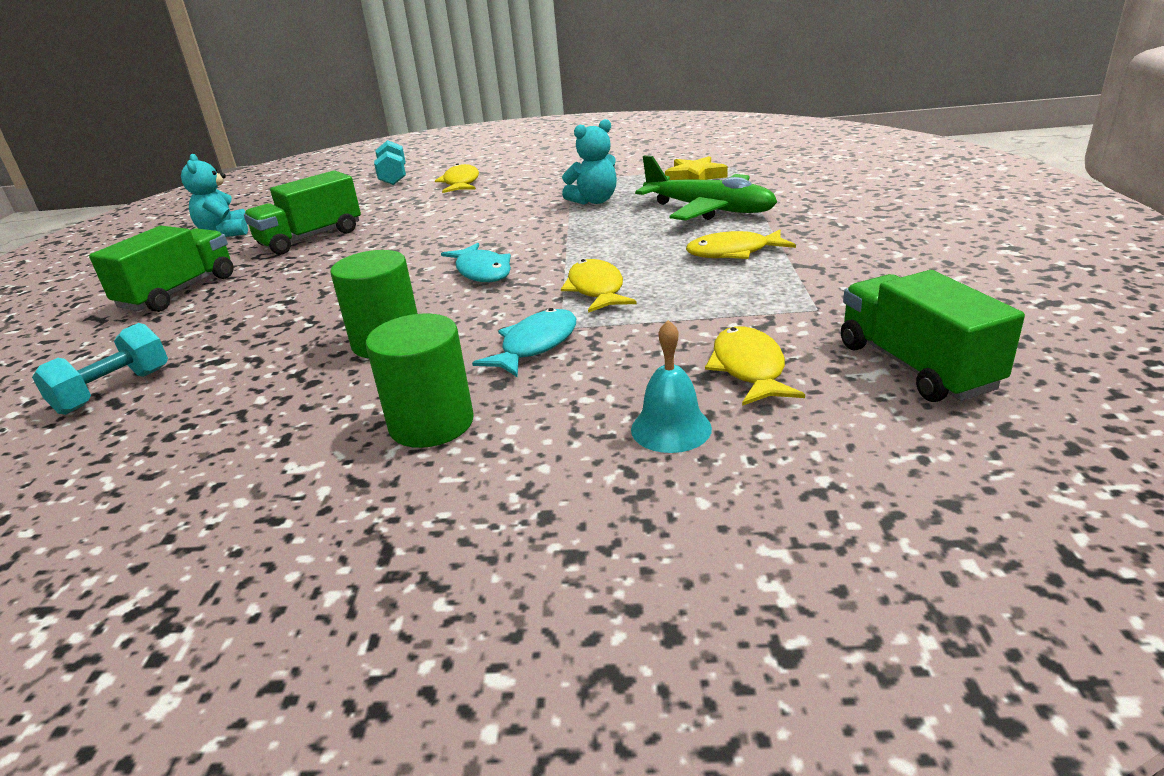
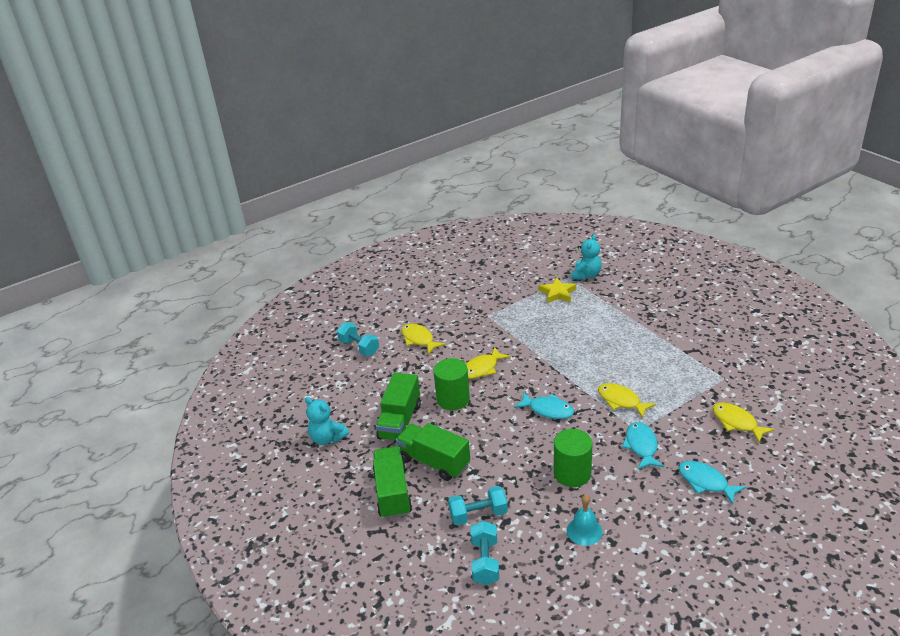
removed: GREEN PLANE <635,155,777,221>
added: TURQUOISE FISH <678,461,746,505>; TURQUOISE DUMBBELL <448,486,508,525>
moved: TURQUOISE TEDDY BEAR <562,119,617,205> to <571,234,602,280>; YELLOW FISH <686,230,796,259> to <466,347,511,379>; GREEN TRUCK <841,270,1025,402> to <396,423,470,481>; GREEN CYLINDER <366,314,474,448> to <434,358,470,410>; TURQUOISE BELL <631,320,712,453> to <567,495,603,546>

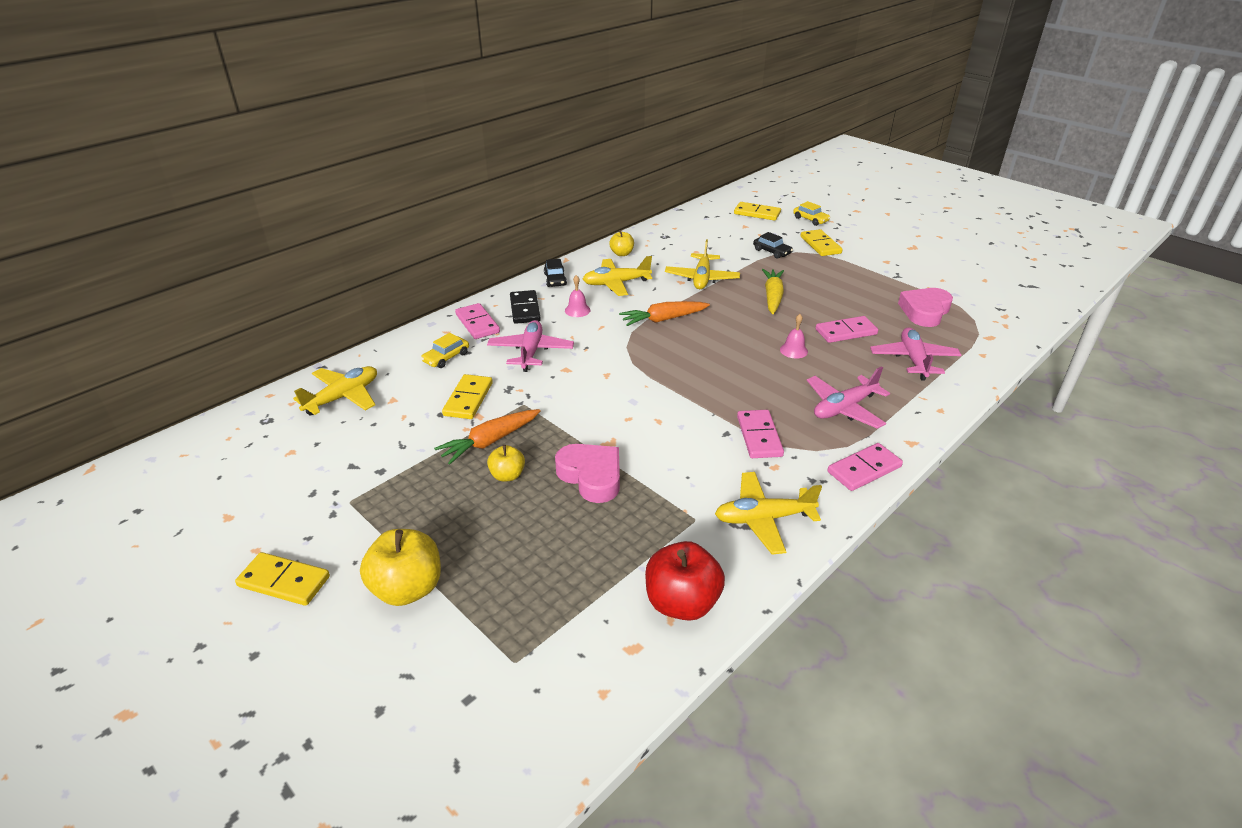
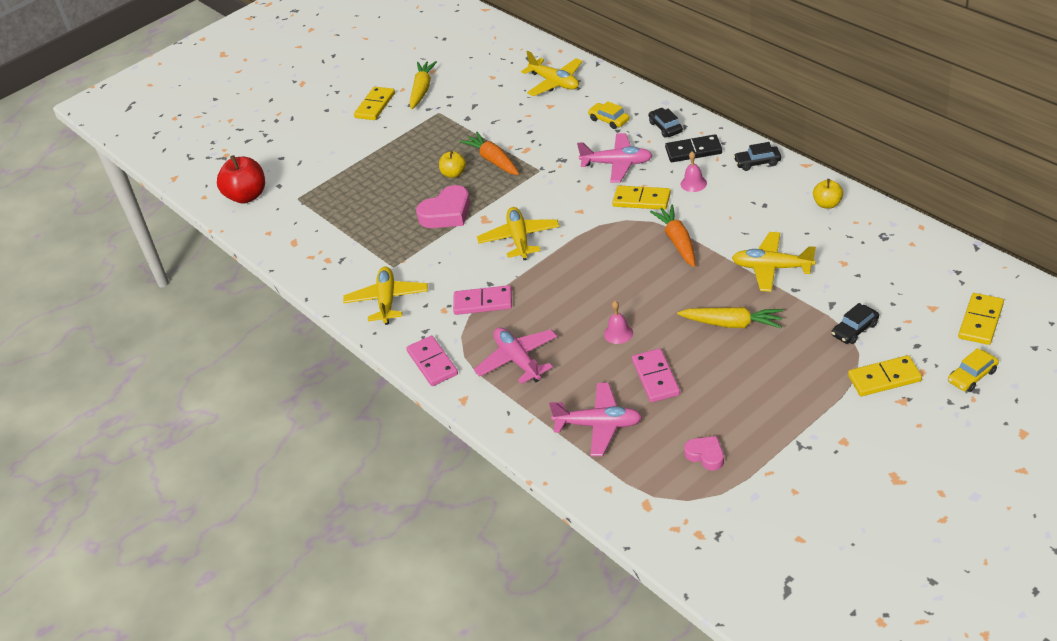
removed: YELLOW APPLE <360,529,441,606>
added: YELLOW CARROT <409,61,437,109>
moved: YELLOW PLANE <583,256,652,296> to <477,207,559,260>; YELLOW DOMINO <442,374,493,419> to <612,186,671,210>; RED APPLE <645,541,725,621> to <217,155,265,203>
replaced: PINK DOMINO <455,303,500,339> to BLACK CAR <648,108,683,138>
resized: PINK HEART <898,288,953,327> = <684,436,724,471> x0.59

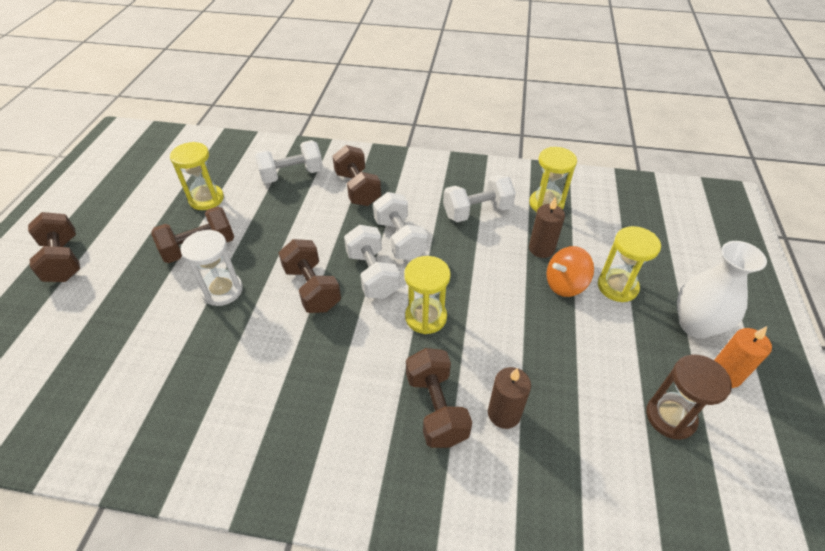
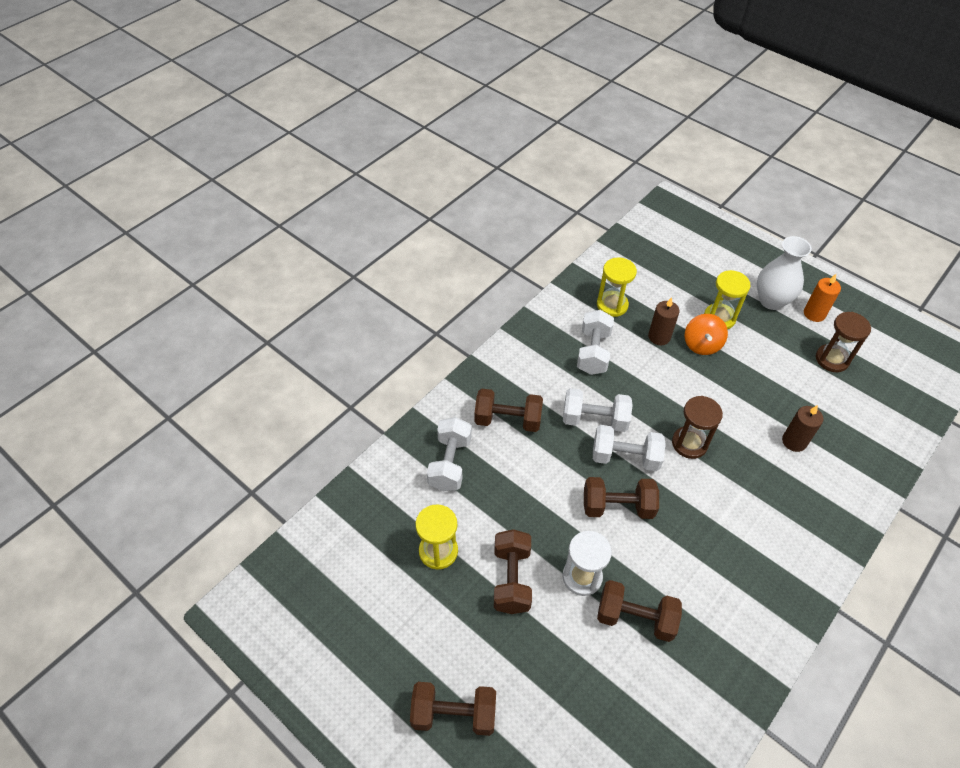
moved: BROWN DUMBBELL <406,348,472,448> to <597,580,682,642>
recoloured: YELLOW HOURGLASS <404,256,451,334> to BROWN HOURGLASS <672,396,723,459>

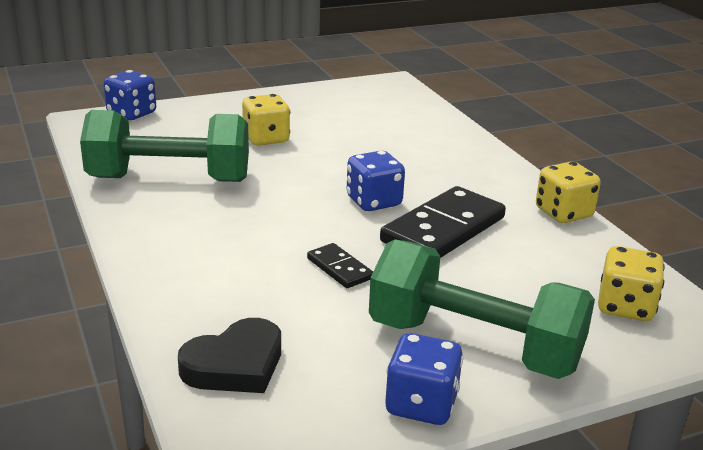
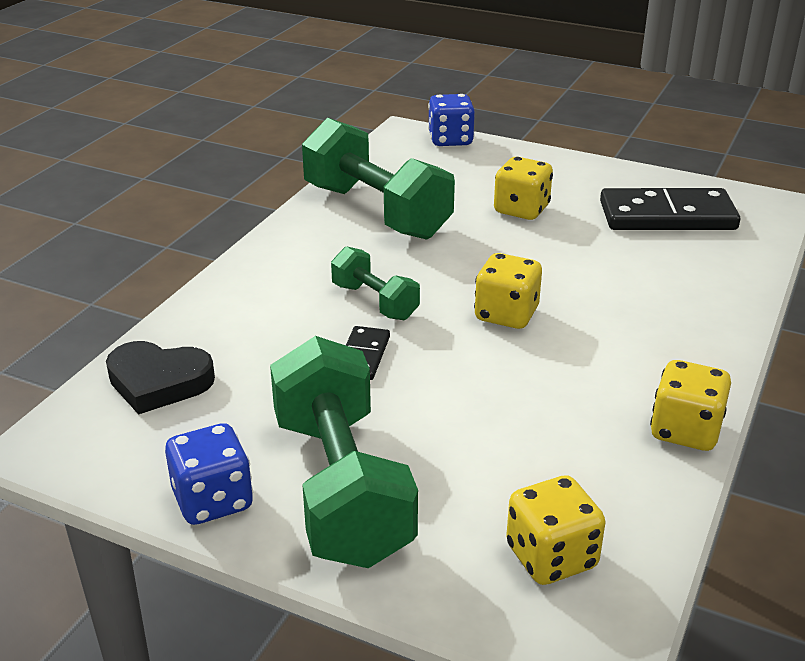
added: GREEN DUMBBELL <331,246,420,320>
moved: BLACK DOMINO <380,186,506,258> to <600,188,740,230>
recoloured: BLUE DICE <347,151,405,211> to YELLOW DICE <474,253,542,329>

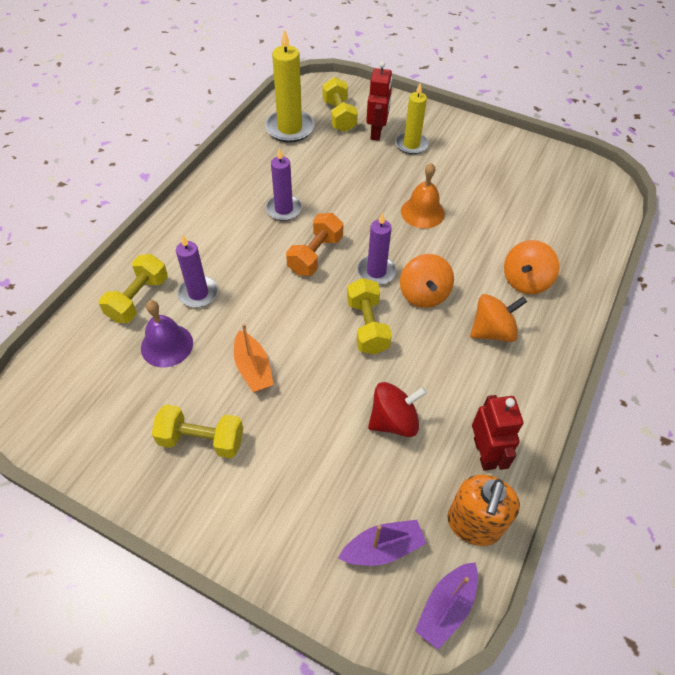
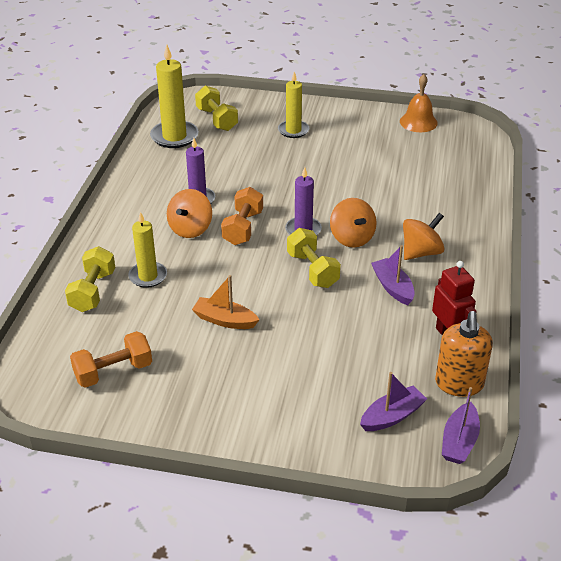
removed: RED ROBOT <366,61,392,141>; PURPLE BELL <141,300,193,367>; RED SPINNING TOP <368,382,427,437>; YELLOW DUMBBELL <152,404,243,458>
added: PURPLE BOAT <371,245,415,305>; ORANGE DUMBBELL <70,331,152,388>
moved: ORANGE BELL <401,163,445,229> to <400,74,438,132>; ORANGE SPINNING TOP <504,240,559,294> to <167,189,212,238>
recoloured: PURPLE CANDLE <176,236,218,307> to YELLOW CANDLE <128,212,167,288>
turned: ORANGE BOAT <234,324,274,392> = <192,275,259,329> 150 degrees clockwise

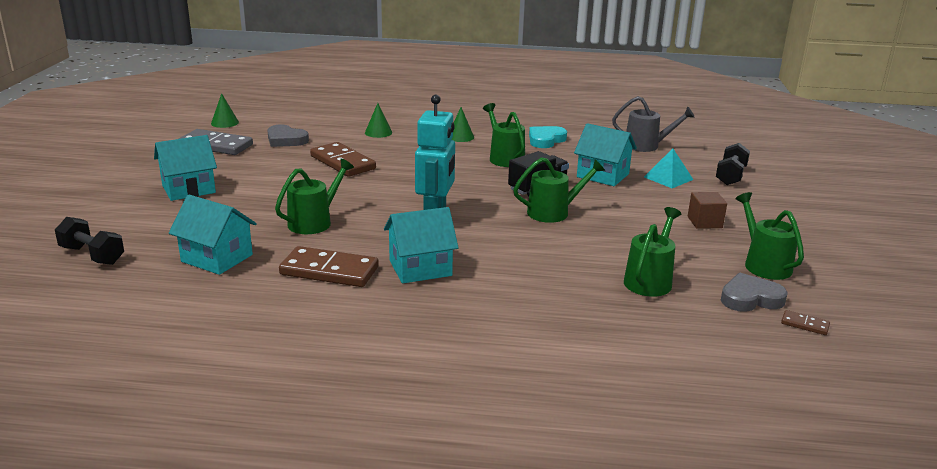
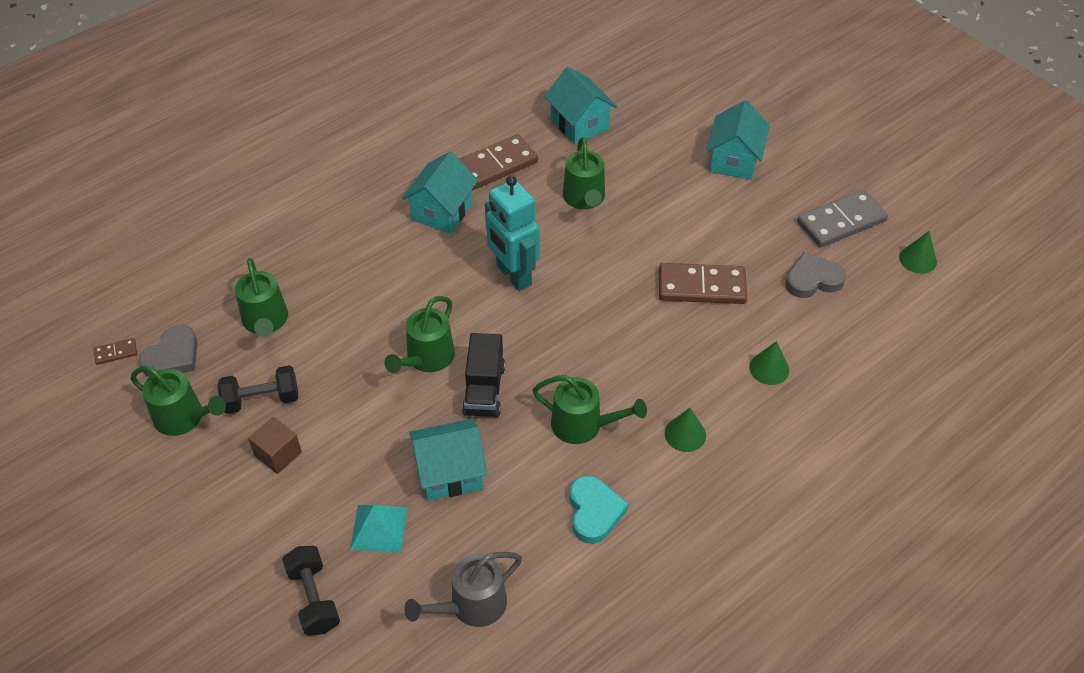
moved: BLACK DUMBBELL <55,217,124,265> to <217,365,298,414>
turned: TURQUOISE HOUSE <169,195,257,275> = <544,67,617,144> 75 degrees clockwise

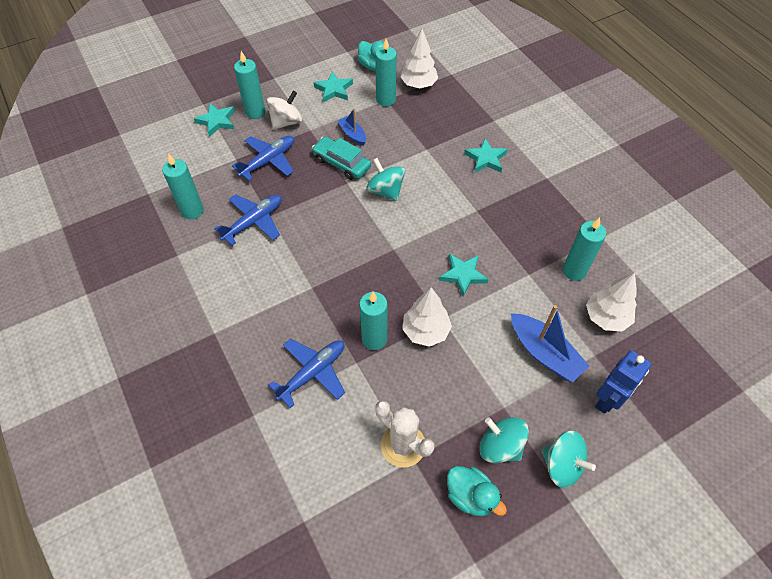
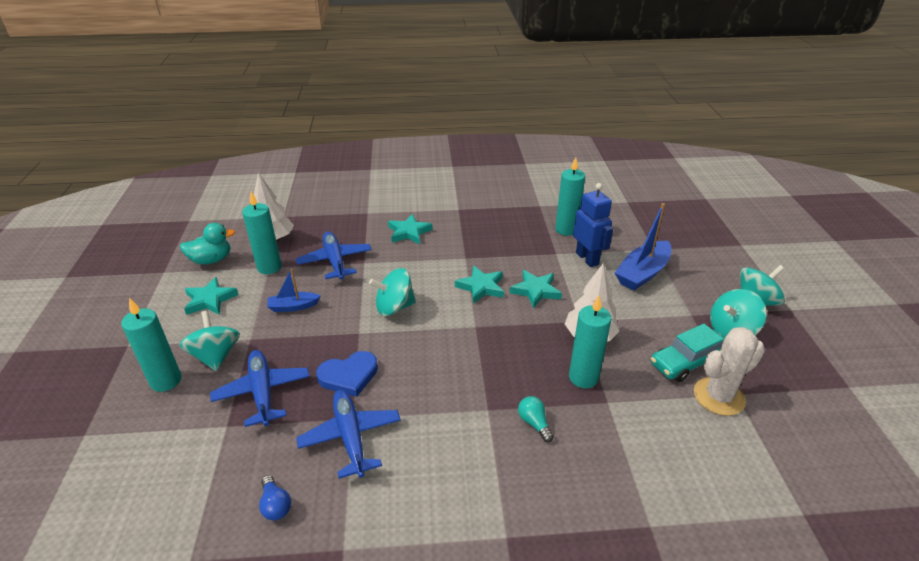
removed: WHITE TREE <586,272,637,332>; TURQUOISE DUCK <447,466,507,516>
added: BLUE HEART <316,351,378,397>; TURQUOISE LIGHT BULB <518,396,554,442>
moved: TURQUOISE STAR <194,104,235,137> to <455,266,504,304>; TURQUOISE CAR <312,137,371,180> to <651,324,724,382>; BLUE PLANE <269,339,345,408> to <296,232,372,280>; BLUE ROBOT <595,350,651,414> to <573,183,613,267>
replaced: TURQUOISE CANDLE <162,153,204,219> to BLUE LIGHT BULB <259,475,291,520>
recoloured: WHITE SPINNING TOP <266,91,302,130> to TURQUOISE SPINNING TOP <179,311,240,371>
turned: BLUE BOAT <511,305,589,382> = <615,203,672,291> 150 degrees clockwise

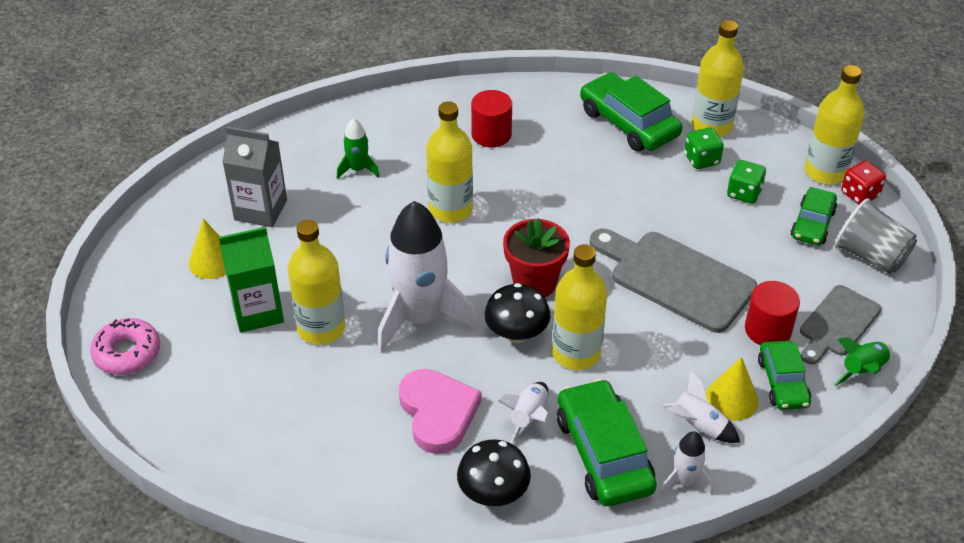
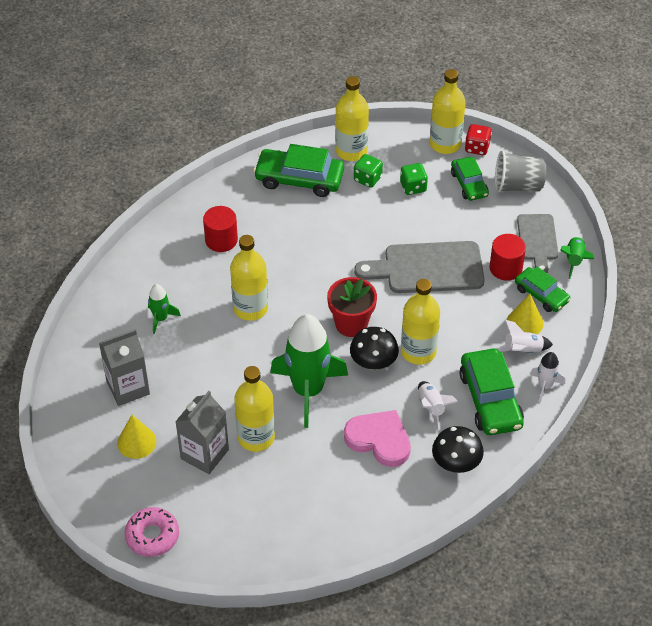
recoloured: WHITE ROCKET <377,201,478,353> to GREEN ROCKET <270,314,348,428>; GREEN CARTON <219,227,284,333> to GREY CARTON <175,391,229,474>
turned: GREEN CAR <557,379,657,506> = <459,349,524,435> 135 degrees counterclockwise

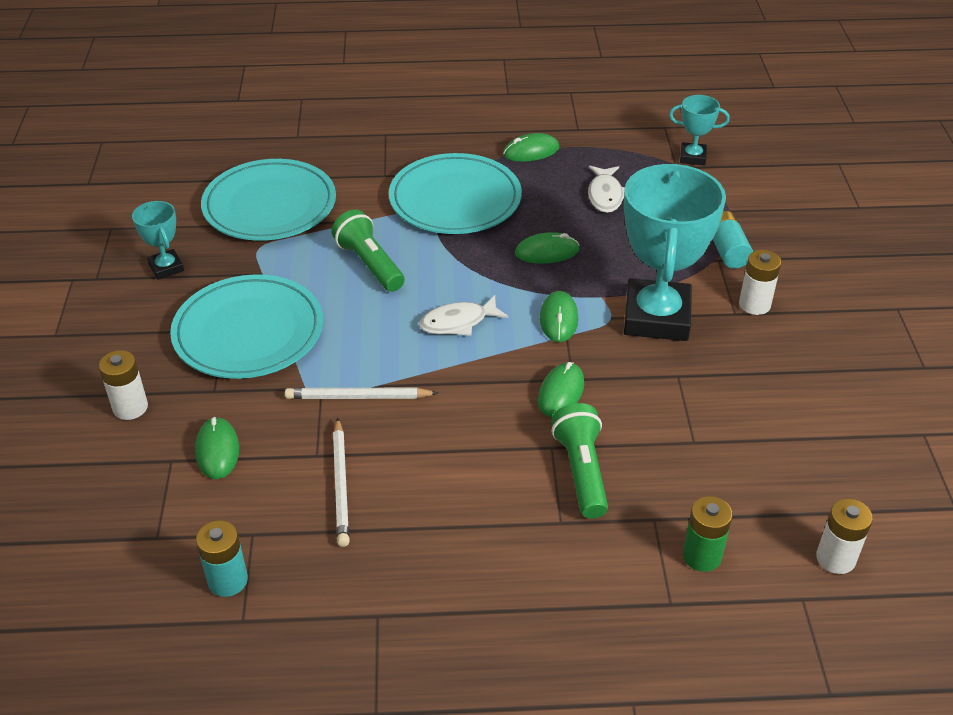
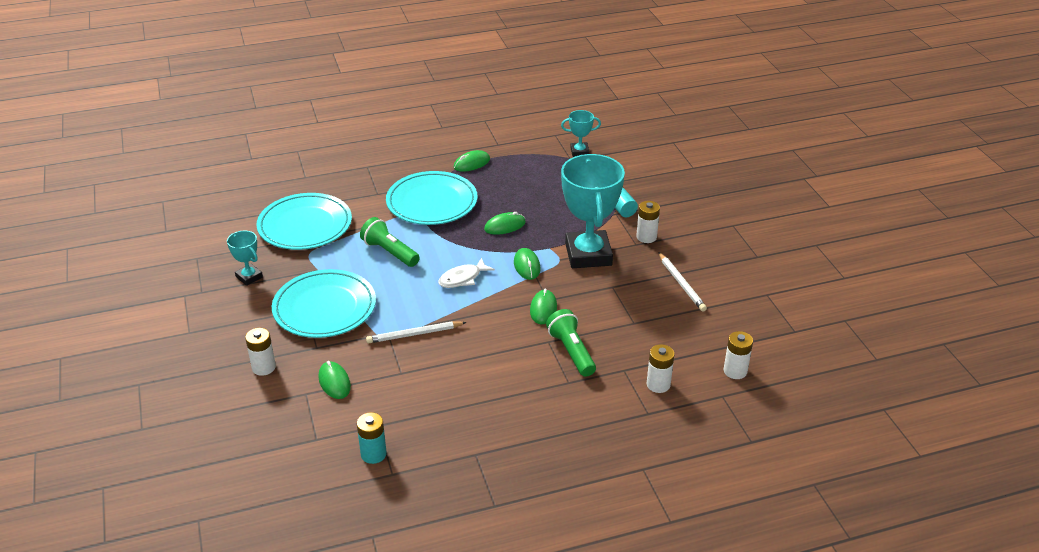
removed: WHITE FISH <588,166,625,213>
moved: WHITE PENCIL <333,418,350,547> to <658,252,707,311>
recoloured: GREEN BATTERY <683,496,732,572> to WHITE BATTERY <647,344,674,393>

